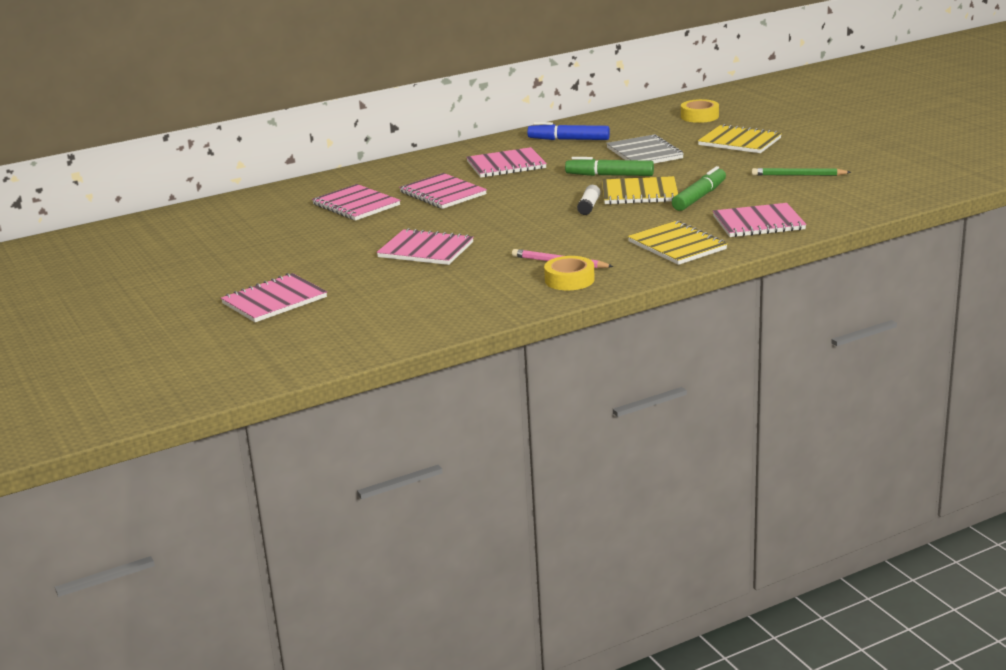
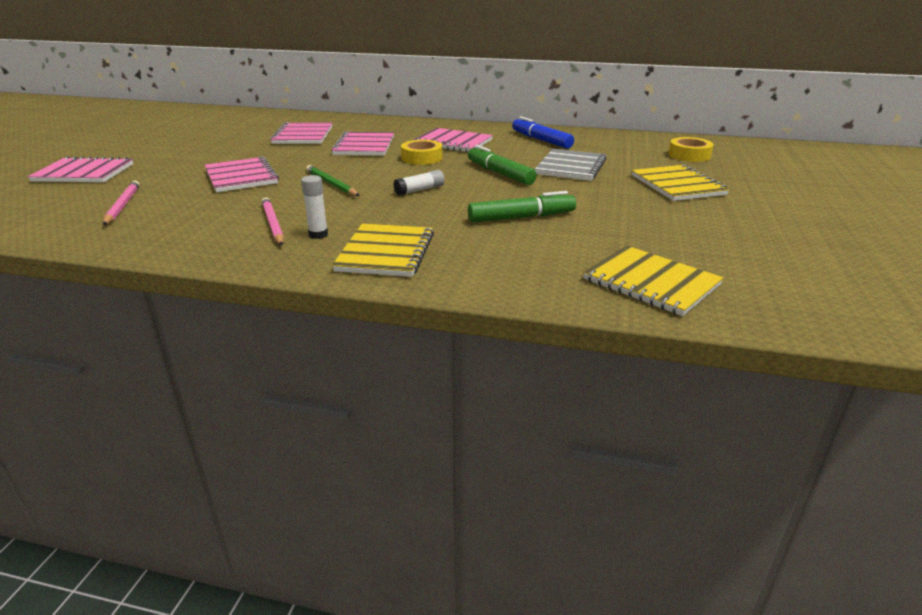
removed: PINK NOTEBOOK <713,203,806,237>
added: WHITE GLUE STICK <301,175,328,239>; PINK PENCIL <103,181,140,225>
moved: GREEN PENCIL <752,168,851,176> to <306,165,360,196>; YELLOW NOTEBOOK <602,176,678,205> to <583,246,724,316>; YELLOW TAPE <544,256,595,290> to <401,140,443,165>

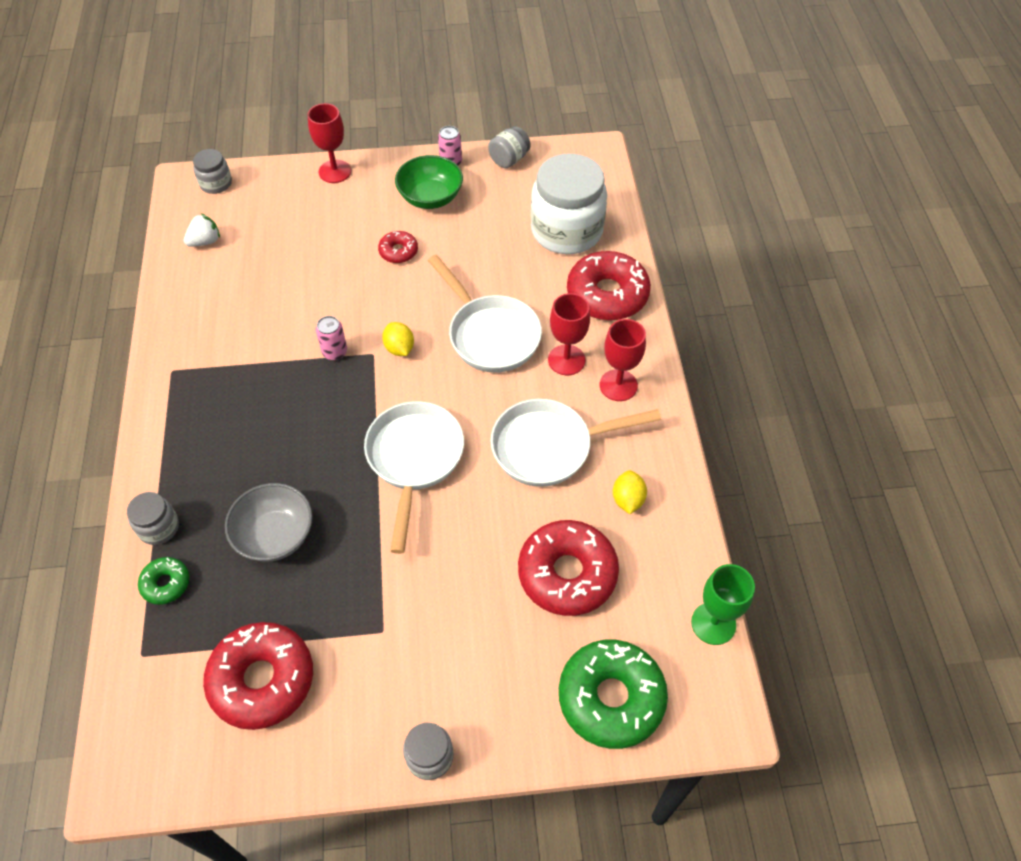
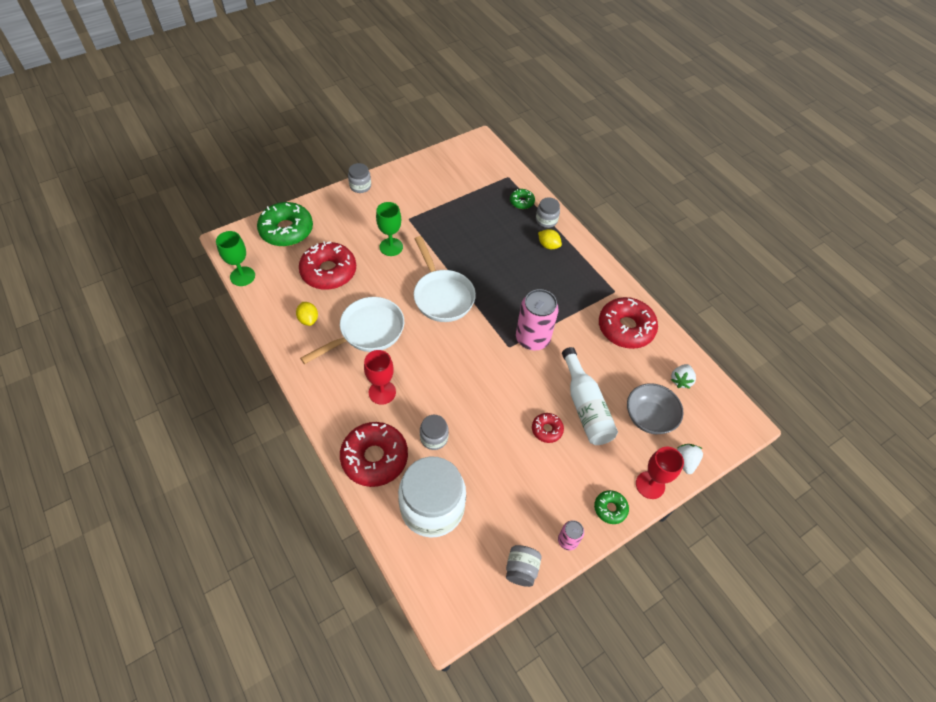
removed: GREEN BOWL <395,155,463,209>; WHITE PAN <428,255,542,373>; RED GOBLET <600,319,646,401>
added: GREEN GOBLET <376,202,403,256>; WHITE BOTTLE <562,347,618,445>; WHITE STRAWBERRY <677,444,703,474>; GREEN DONUT <594,490,629,524>
moved: GREY JAR <193,149,232,194> to <420,415,449,450>; YELLOW LEMON <382,322,414,356> to <538,229,562,249>; GREY BOWL <225,483,313,562> to <627,383,684,434>; RED DONUT <203,622,313,730> to <599,297,658,349>
resized: PINK CAN <316,316,347,360> = <516,289,559,351> x2.02

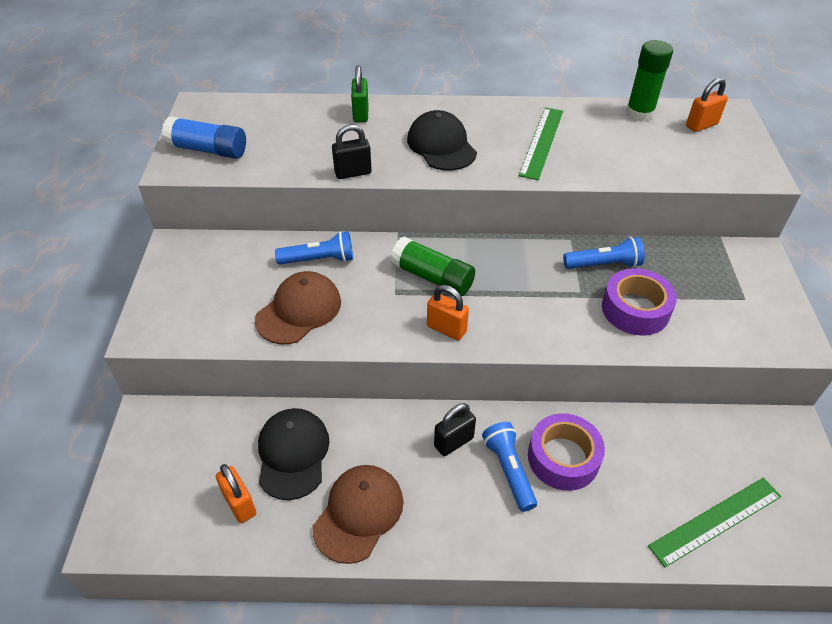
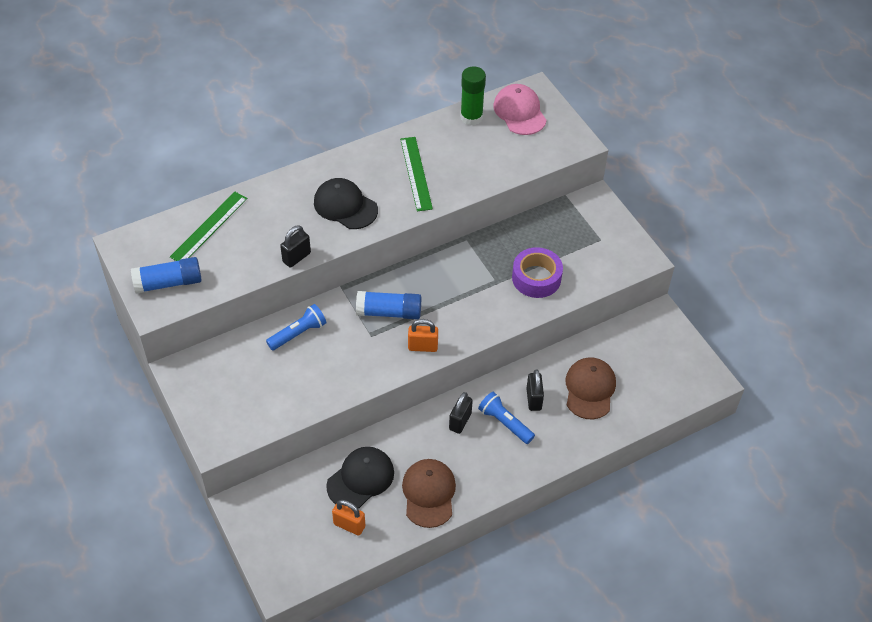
removed: GREEN PADLOCK <351,66,368,122>; BLUE FLASHLIGHT <563,237,645,269>
moved: BROWN CAP <255,271,341,344> to <566,357,616,419>; GREEN RULER <648,478,781,567> to <170,192,247,261>
replaced: ORANGE PADLOCK <686,78,728,132> to PINK CAP <493,84,547,135>; PURPLE TAPE <528,413,605,491> to BLACK PADLOCK <526,369,544,411>
recoloured: GREEN GLUE STICK <390,237,475,296> to BLUE GLUE STICK <356,291,421,319>
turned: BLACK CAP <258,408,330,500> = <326,447,394,508> 75 degrees clockwise

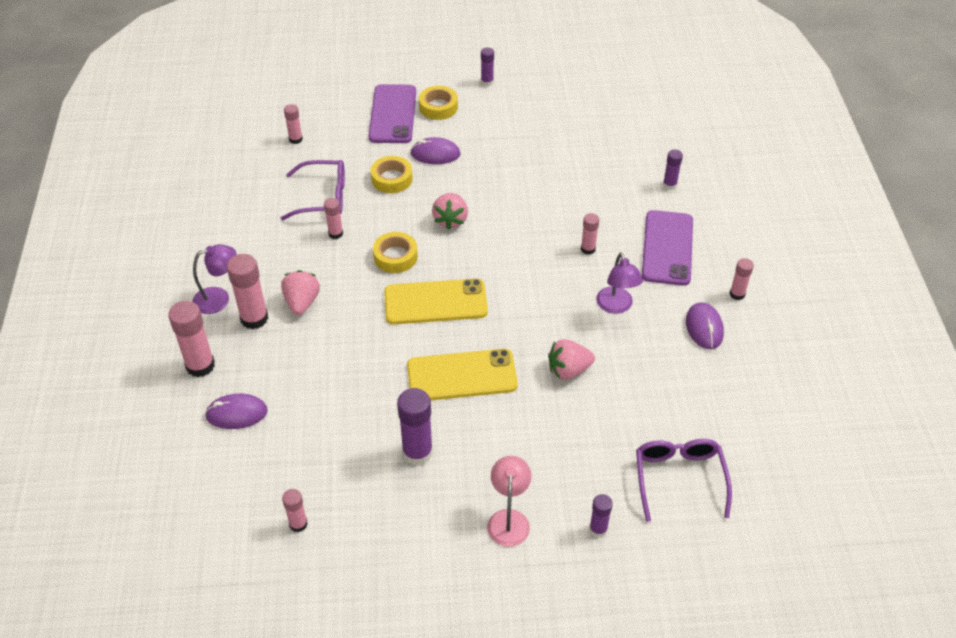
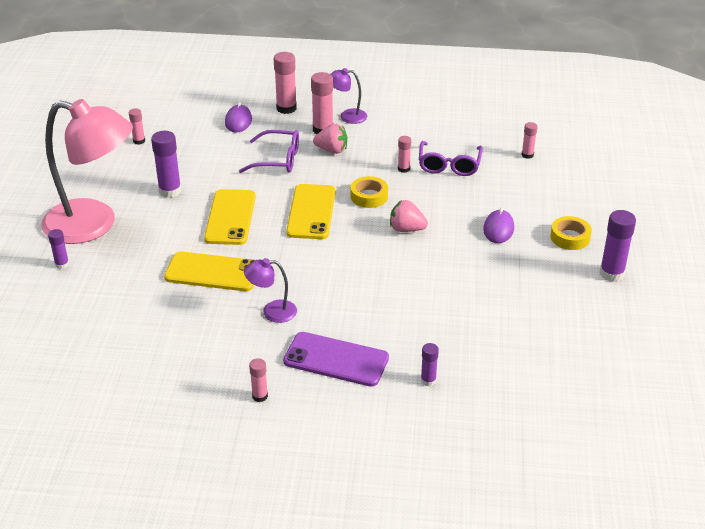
removed: PURPLE PHONE <369,84,416,143>; YELLOW TAPE <371,156,413,193>; PINK GLUE STICK <581,213,599,255>; PURPLE MOUSE <686,302,724,349>
moved: PURPLE GLASSES <636,439,732,522> to <239,130,299,173>
replaced: PINK STRAWBERRY <548,339,595,380> to YELLOW PHONE <164,251,255,291>
turned: PURPLE LAMP <193,244,237,314> = <331,68,367,124> 105 degrees clockwise
resized: PURPLE GLUE STICK <481,47,494,86> = <600,210,636,282> x1.76; PINK LAMP <487,456,531,547> = <41,99,133,244> x2.35

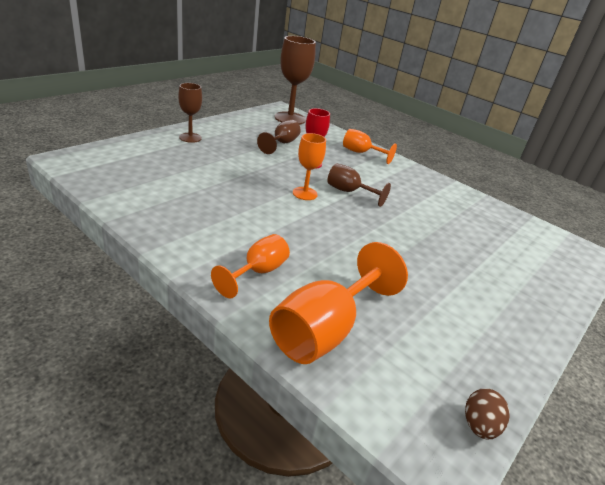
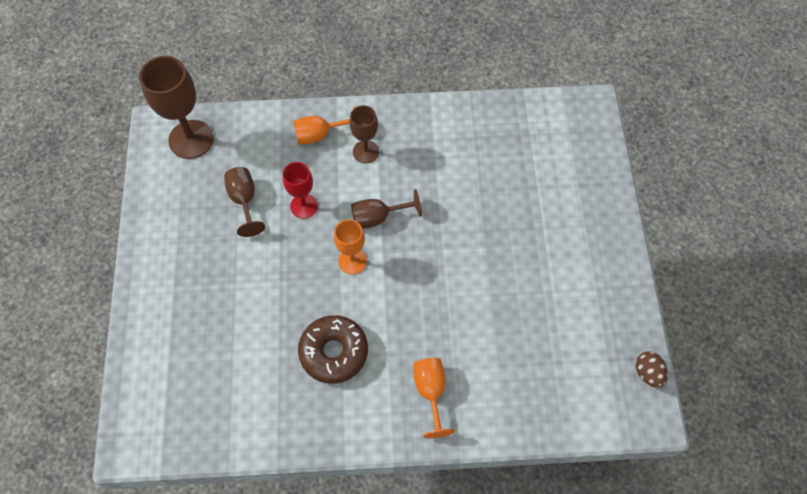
removed: ORANGE GOBLET <269,242,408,364>
added: BROWN DONUT <298,315,368,384>
moved: BROWN GOBLET <178,83,202,143> to <349,105,379,164>

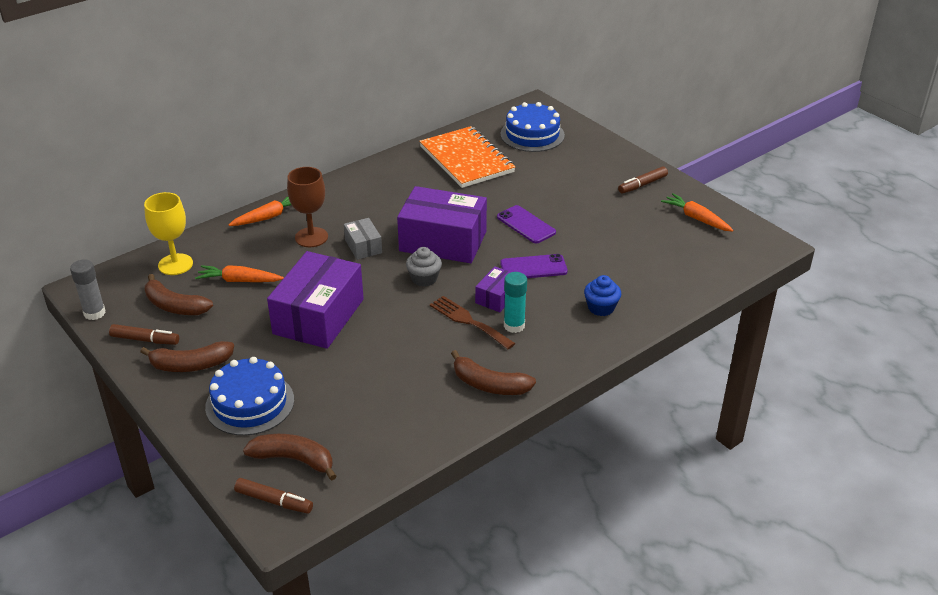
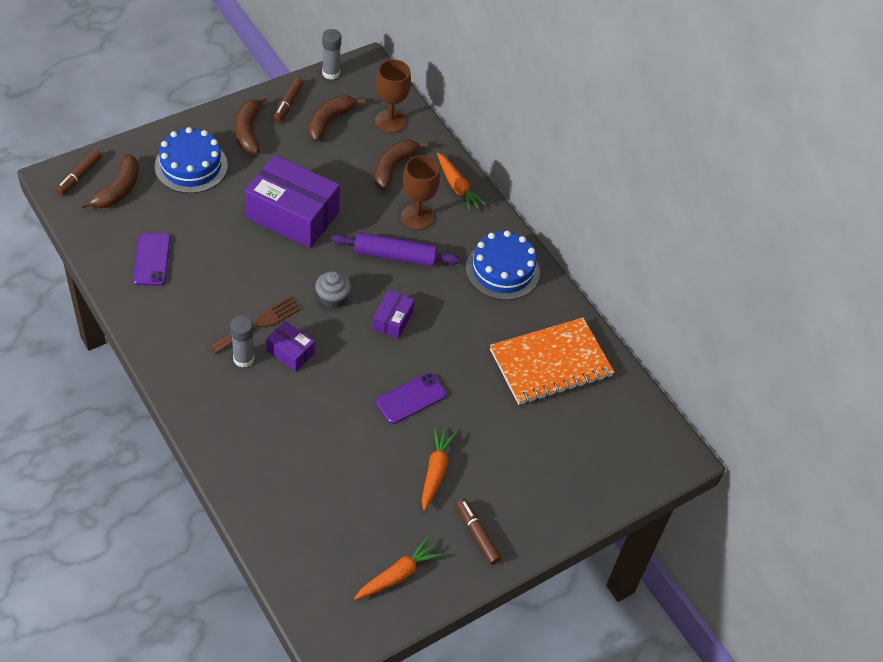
removed: BLUE CUPCAKE <584,275,621,316>
moved: BLUE CAKE <500,102,565,152> to <466,231,540,300>; PURPLE PHONE <500,254,568,278> to <133,233,171,286>; ORANGE CARROT <195,265,284,282> to <422,428,457,511>; BROWN BANANA <451,350,536,395> to <374,140,428,190>
replaced: GREY BOX <344,218,382,260> to PURPLE ROLLING PIN <331,232,461,266>
recoloured: YELLOW GOBLET <144,192,193,275> to BROWN GOBLET <375,60,411,133>; TURQUOISE GLUE STICK <504,272,527,333> to GREY GLUE STICK <230,316,255,368>
resized: PURPLE BOX <397,186,487,263> = <373,290,414,339> x0.48

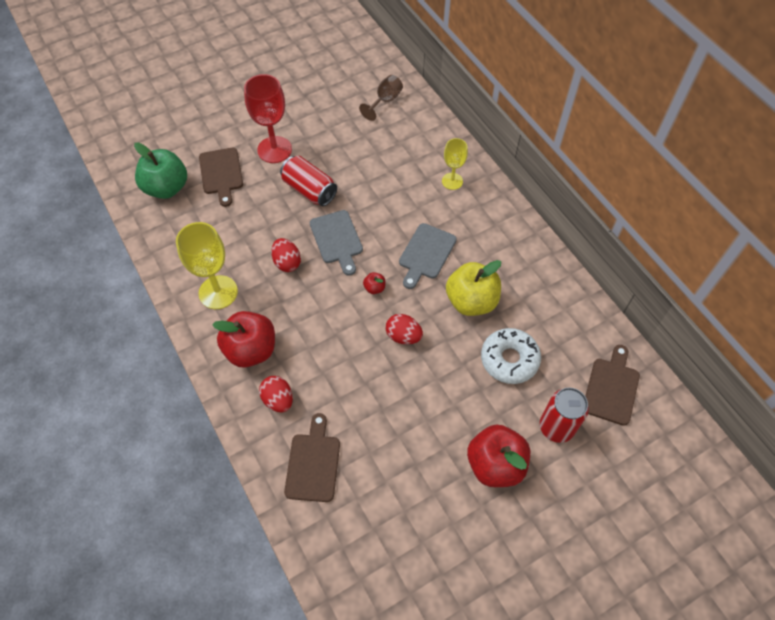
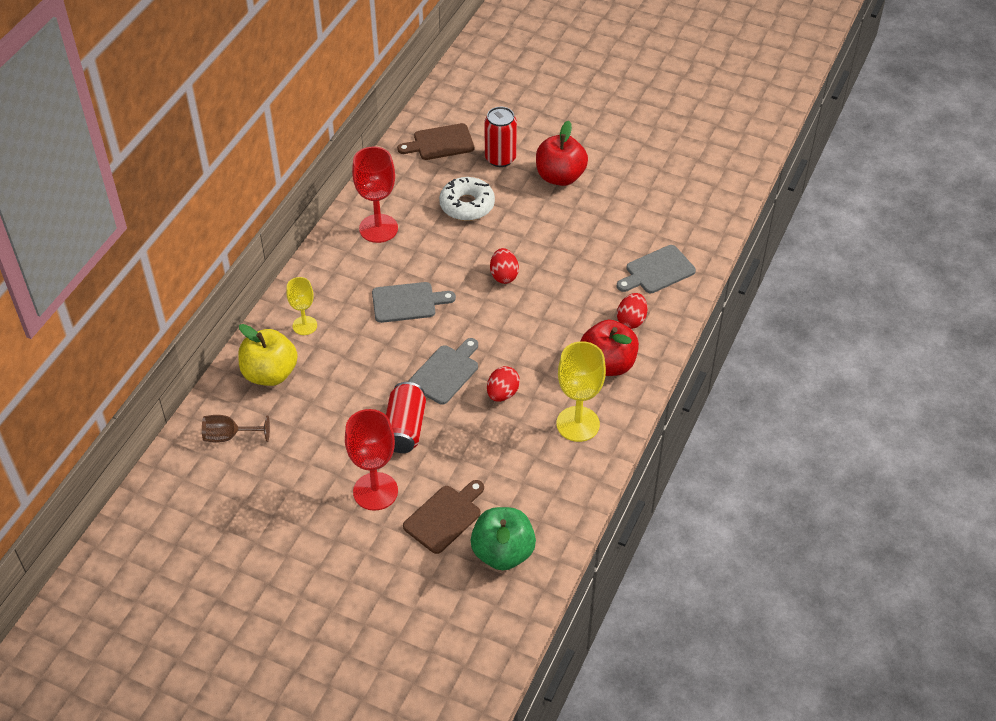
removed: RED APPLE <363,272,385,294>
added: RED GOBLET <352,146,398,243>
moved: YELLOW APPLE <446,260,501,316> to <238,324,298,386>
recoloured: BROWN CUTTING BOARD <284,413,340,502> to GREY CUTTING BOARD <617,245,696,293>

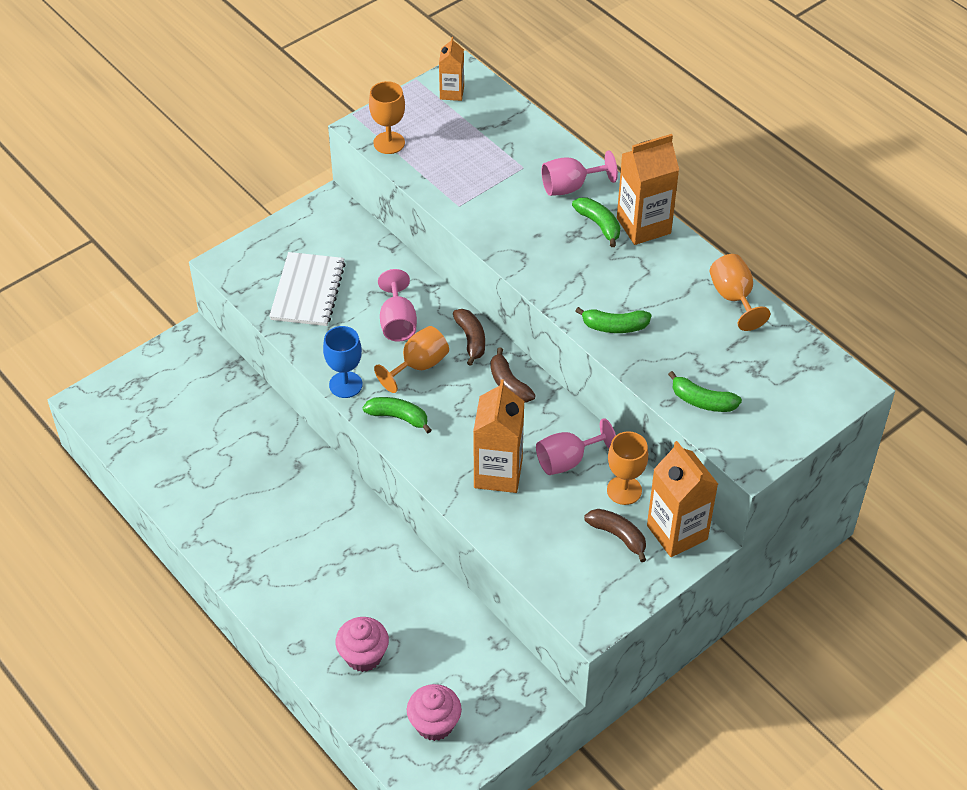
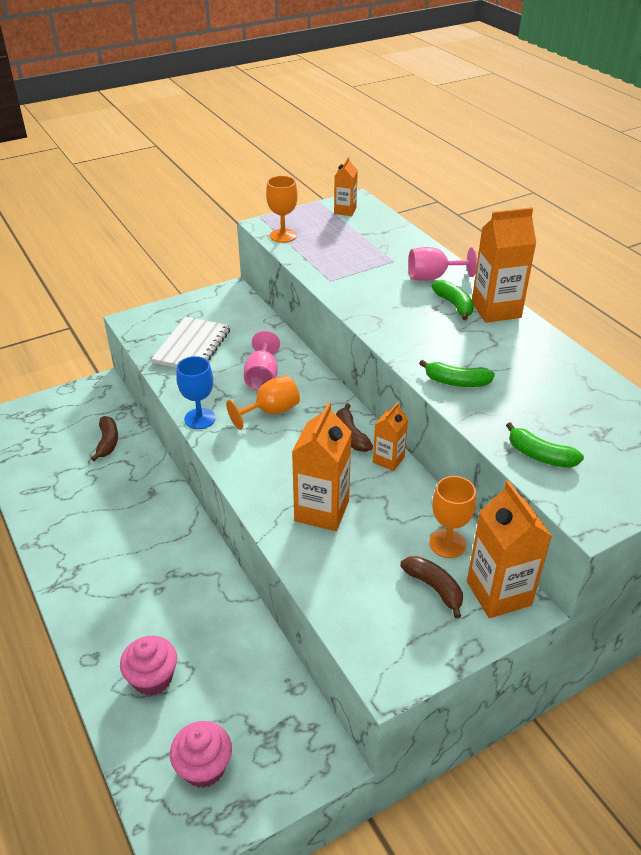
removed: ORANGE GOBLET <710,254,770,331>; GREEN BANANA <363,397,431,433>; PINK GOBLET <536,418,616,475>
added: ORANGE CARTON <373,402,408,471>
moved: BROWN BANANA <453,309,485,366> to <91,416,118,461>

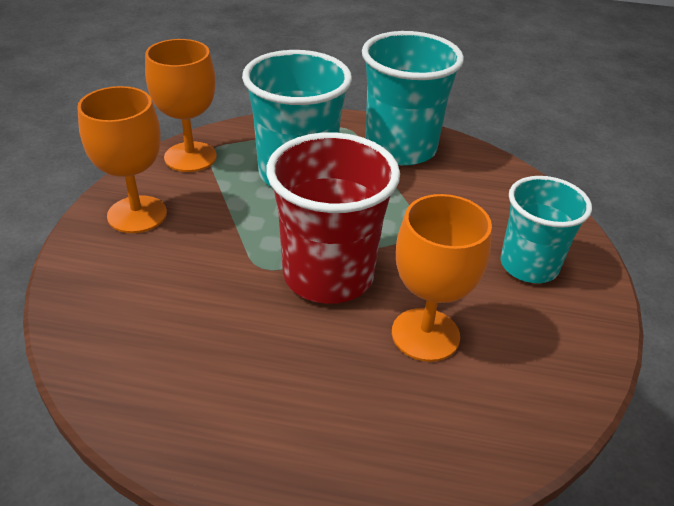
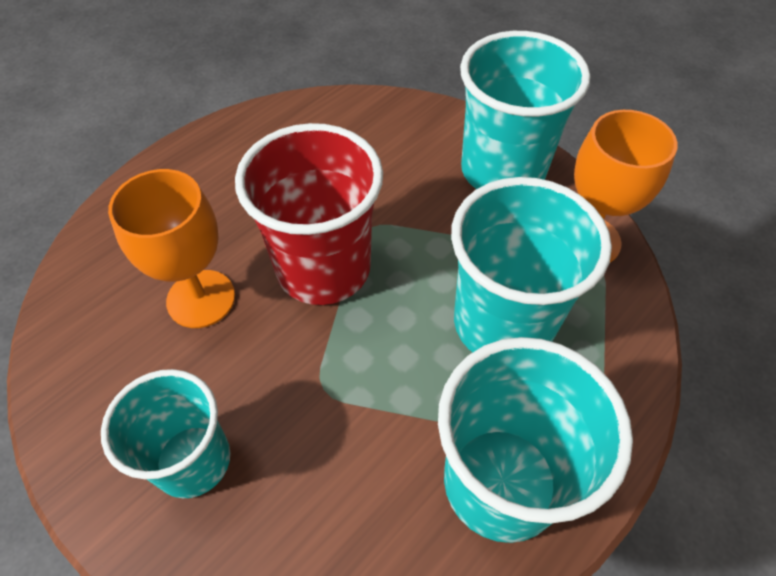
replaced: ORANGE GOBLET <77,86,167,233> to TURQUOISE CUP <460,31,590,189>

